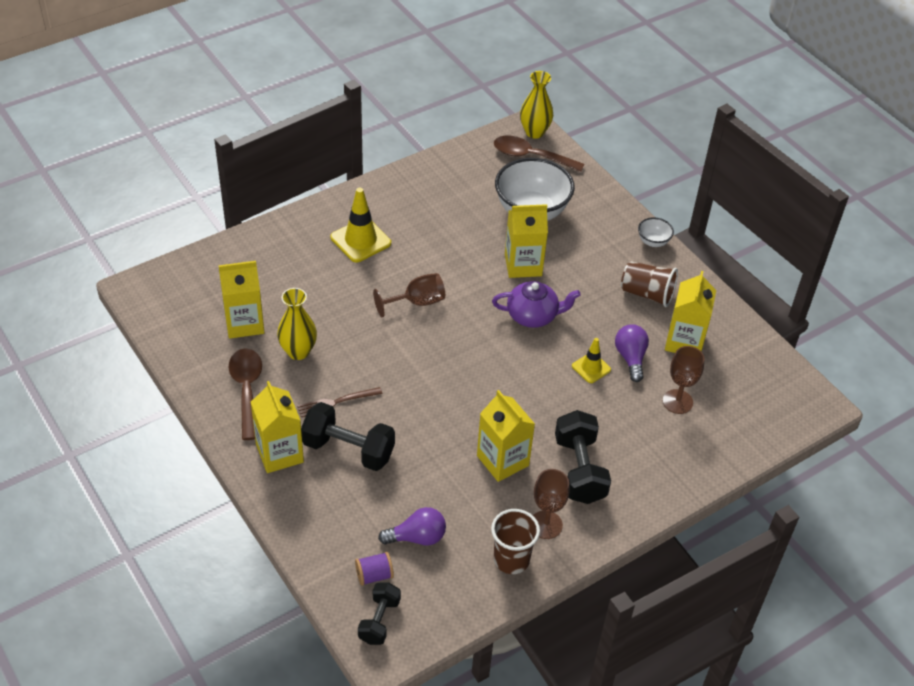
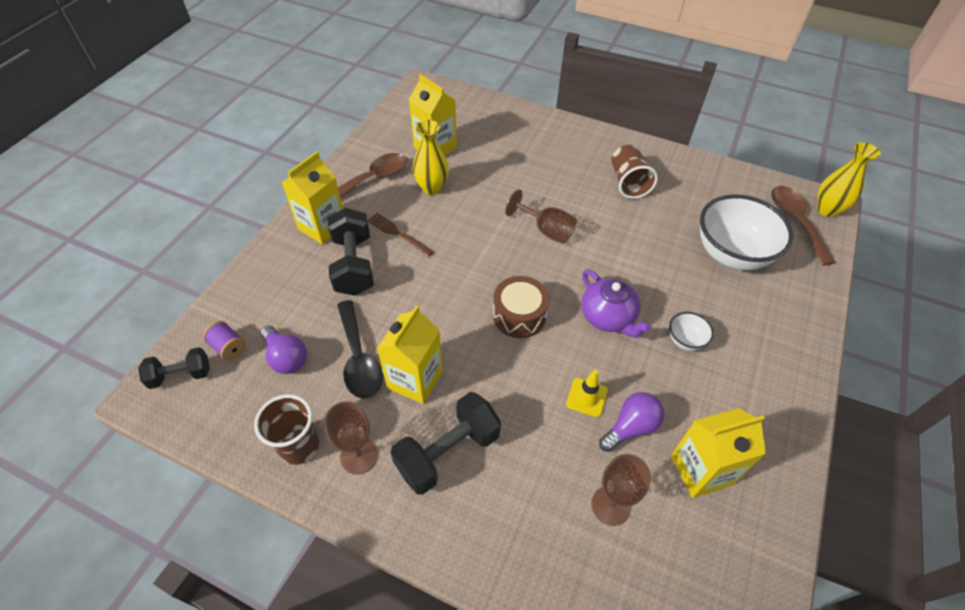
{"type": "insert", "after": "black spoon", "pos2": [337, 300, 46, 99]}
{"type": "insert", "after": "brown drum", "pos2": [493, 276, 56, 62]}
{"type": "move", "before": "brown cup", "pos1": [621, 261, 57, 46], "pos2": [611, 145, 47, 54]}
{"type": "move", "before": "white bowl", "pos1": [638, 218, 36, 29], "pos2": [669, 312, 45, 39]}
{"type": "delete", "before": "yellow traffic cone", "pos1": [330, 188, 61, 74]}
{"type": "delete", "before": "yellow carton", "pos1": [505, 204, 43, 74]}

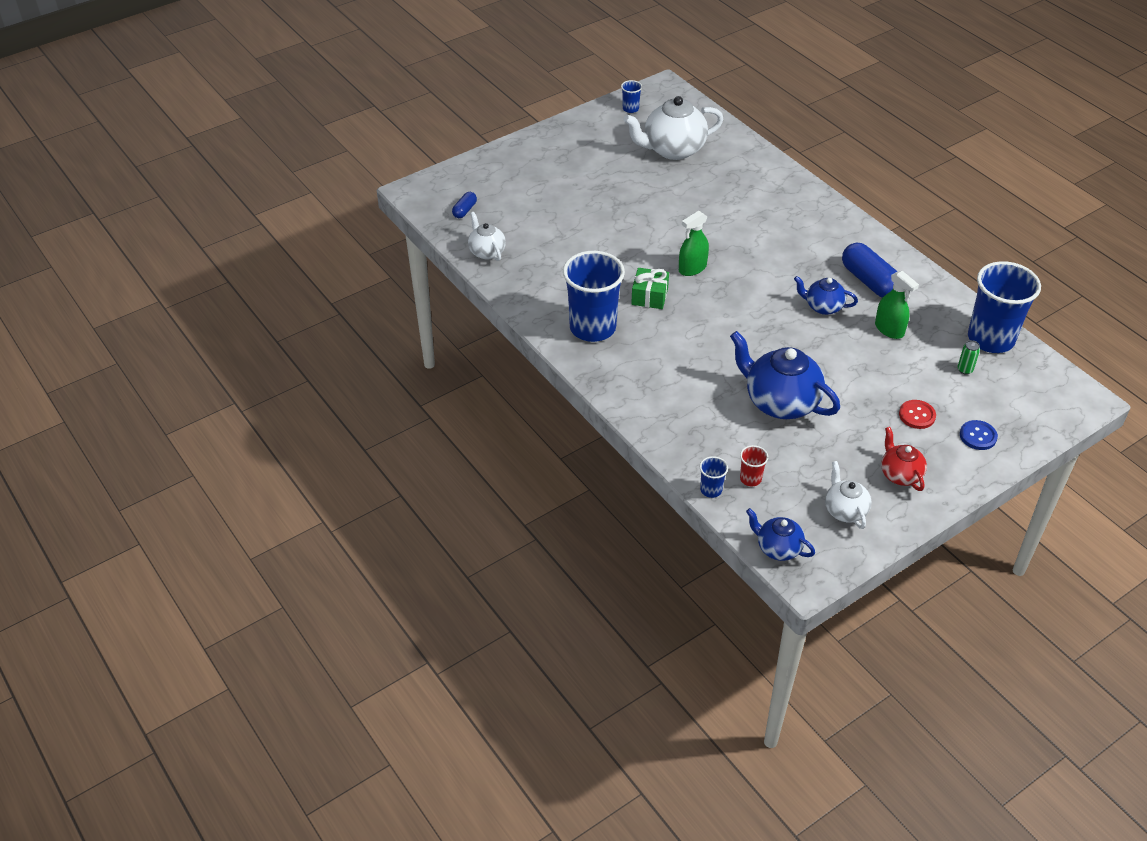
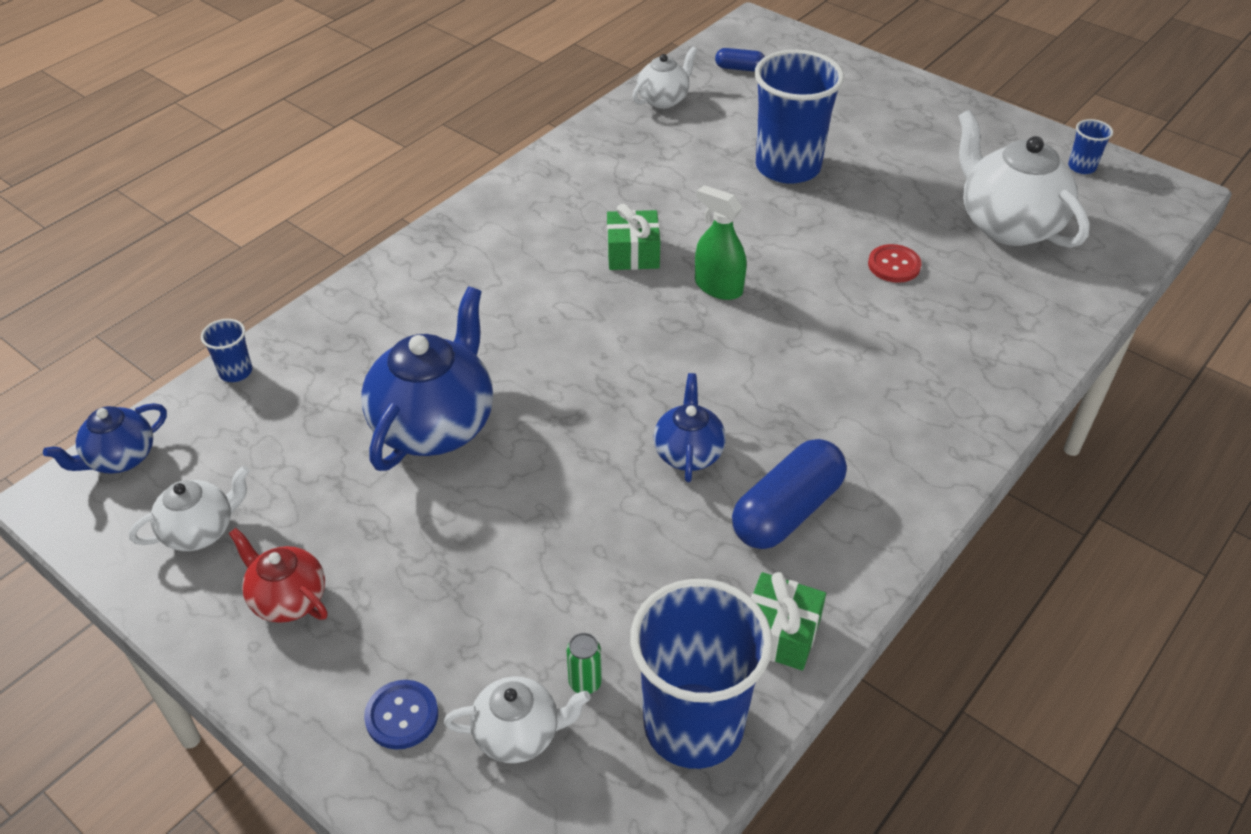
{"type": "rotate", "before": "blue teapot", "pos1": [746, 508, 69, 53], "pos2": [43, 403, 124, 71], "turn": -150}
{"type": "rotate", "before": "red teapot", "pos1": [881, 427, 46, 64], "pos2": [228, 528, 100, 95], "turn": -105}
{"type": "insert", "after": "white teapot", "pos2": [444, 676, 147, 87]}
{"type": "insert", "after": "green gift", "pos2": [750, 572, 76, 99]}
{"type": "move", "before": "blue cup", "pos1": [563, 251, 62, 91], "pos2": [754, 50, 90, 134]}
{"type": "move", "before": "red button", "pos1": [899, 400, 37, 29], "pos2": [868, 244, 54, 39]}
{"type": "delete", "before": "red cup", "pos1": [740, 445, 28, 41]}
{"type": "delete", "before": "green spray bottle", "pos1": [875, 271, 44, 68]}

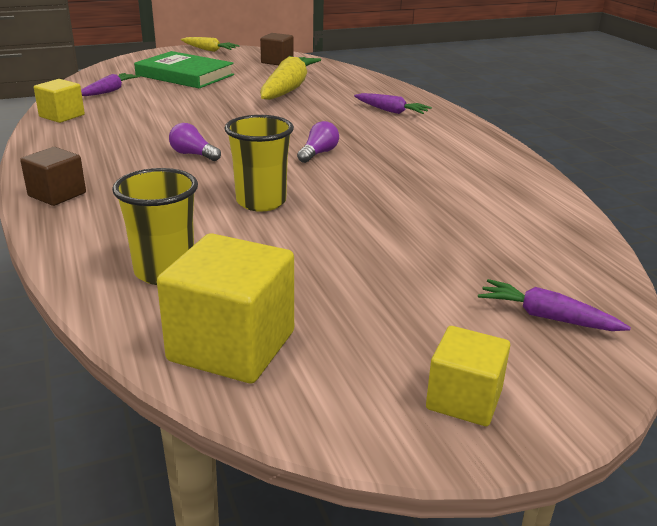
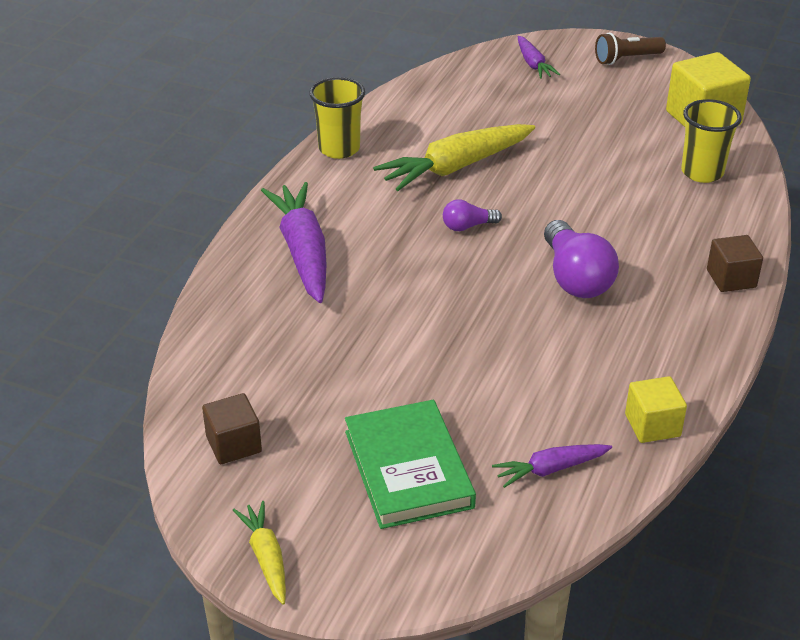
{"type": "resize", "before": "purple carrot", "pos1": [354, 93, 78, 21], "pos2": [261, 182, 66, 121], "scale": 1.89}
{"type": "move", "before": "yellow cup", "pos1": [225, 115, 69, 97], "pos2": [309, 77, 56, 82]}
{"type": "move", "before": "yellow carrot", "pos1": [260, 56, 61, 44], "pos2": [373, 124, 162, 67]}
{"type": "resize", "before": "purple light bulb", "pos1": [169, 123, 52, 38], "pos2": [544, 220, 75, 78], "scale": 1.91}
{"type": "replace", "before": "yellow cube", "after": "brown flashlight", "pos1": [426, 326, 84, 100], "pos2": [595, 32, 71, 33]}

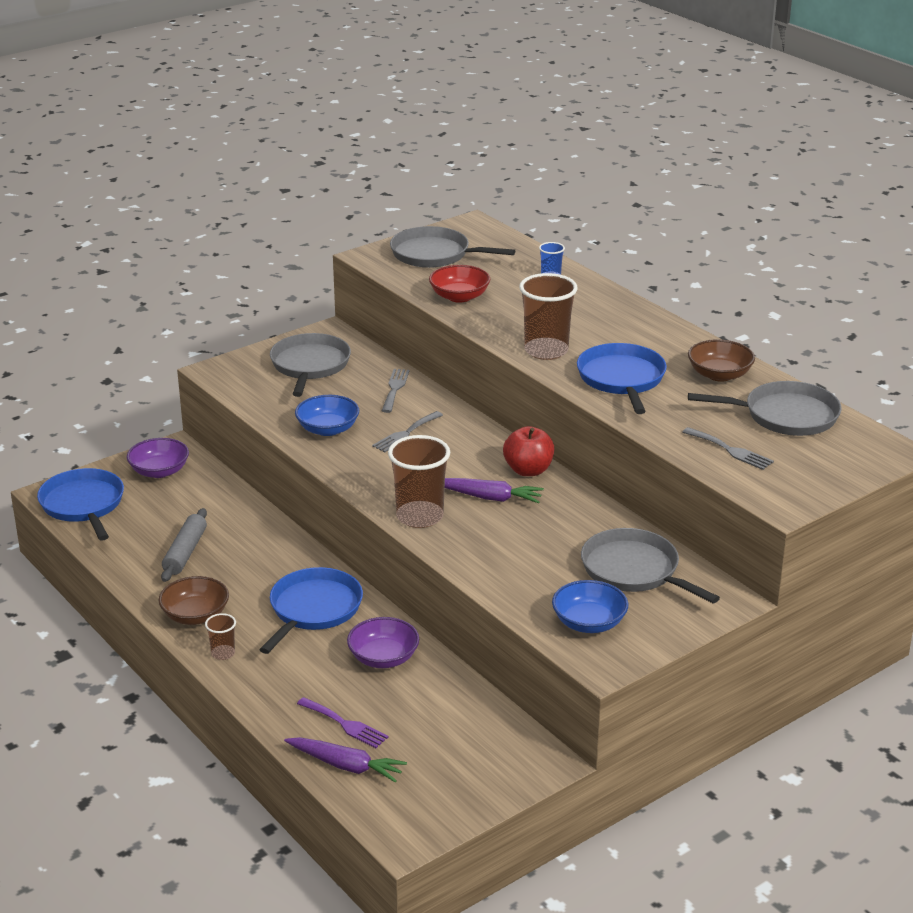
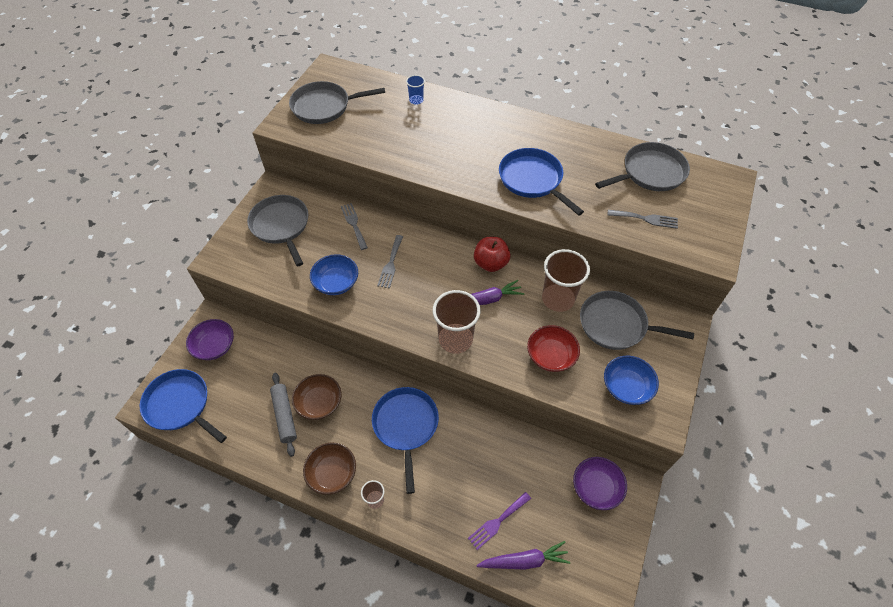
{"type": "move", "before": "brown bowl", "pos1": [688, 339, 67, 43], "pos2": [292, 374, 49, 46]}
{"type": "rotate", "before": "purple fork", "pos1": [297, 697, 91, 51], "pos2": [468, 492, 63, 58], "turn": 135}
{"type": "move", "before": "red bowl", "pos1": [429, 265, 61, 38], "pos2": [527, 325, 53, 47]}
{"type": "move", "before": "brown cup", "pos1": [519, 273, 59, 87], "pos2": [542, 249, 48, 63]}
{"type": "move", "before": "purple bowl", "pos1": [347, 617, 72, 51], "pos2": [573, 457, 54, 53]}

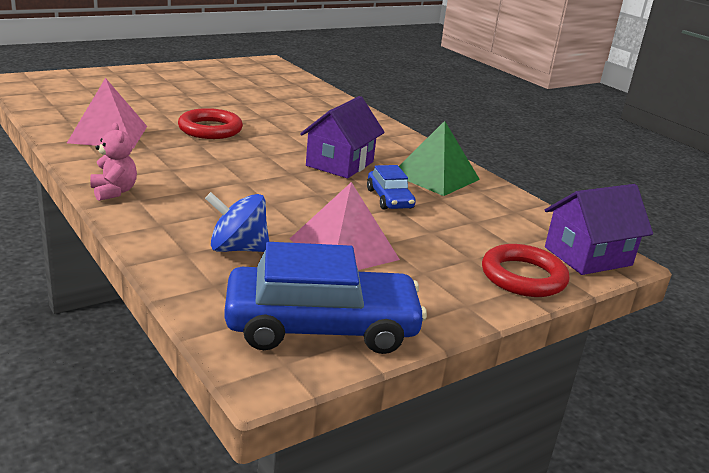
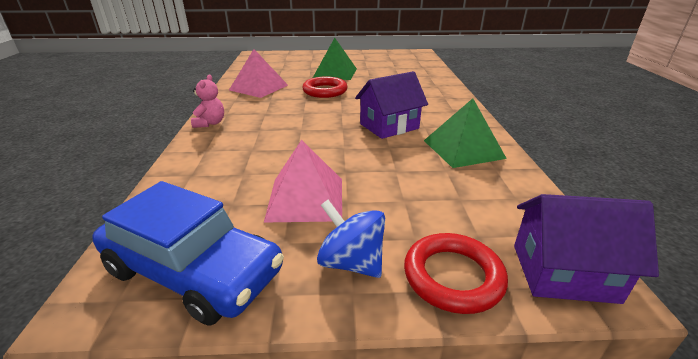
{"type": "insert", "after": "green pyramid", "pos2": [313, 38, 44, 42]}
{"type": "move", "before": "blue spinning top", "pos1": [205, 192, 64, 60], "pos2": [317, 200, 68, 78]}
{"type": "delete", "before": "blue car", "pos1": [367, 165, 49, 45]}

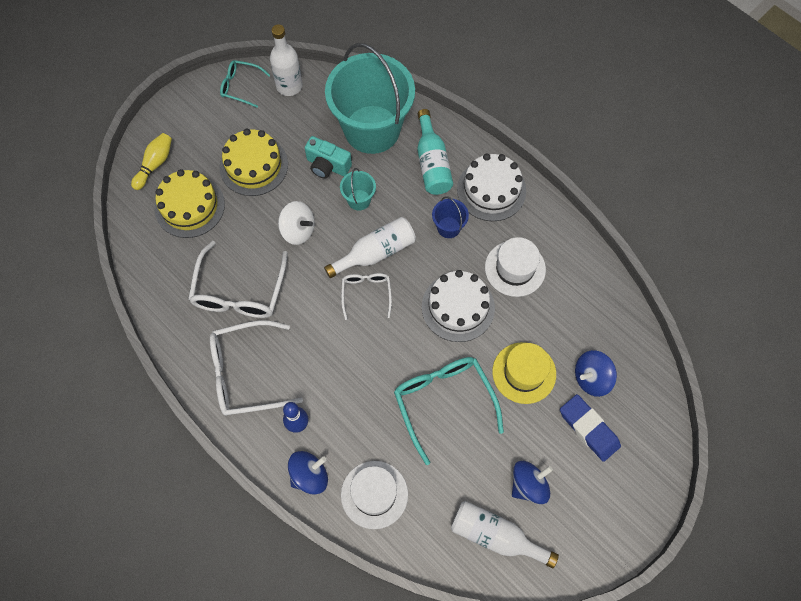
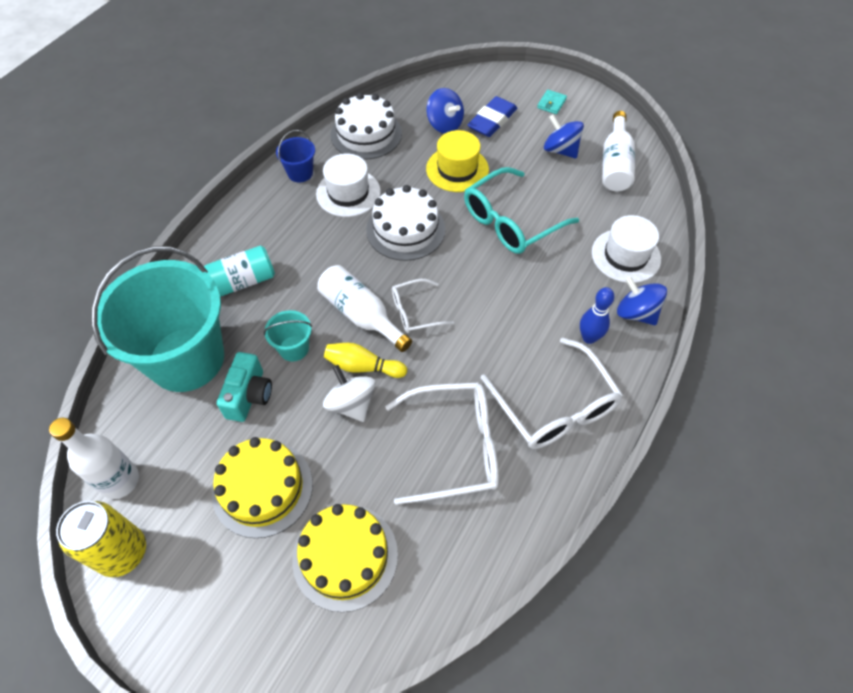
{"type": "replace", "before": "turquoise glasses", "after": "yellow can", "pos1": [220, 60, 50, 48], "pos2": [56, 501, 90, 76]}
{"type": "move", "before": "blue bucket", "pos1": [432, 196, 37, 42], "pos2": [276, 130, 39, 52]}
{"type": "rotate", "before": "white spinning top", "pos1": [278, 201, 37, 44], "pos2": [323, 365, 52, 57], "turn": -45}
{"type": "move", "before": "yellow bowling pin", "pos1": [131, 133, 41, 57], "pos2": [324, 343, 83, 35]}
{"type": "move", "before": "white cake", "pos1": [457, 153, 69, 68], "pos2": [331, 93, 71, 67]}
{"type": "insert", "after": "turquoise wallet", "pos2": [537, 90, 30, 24]}

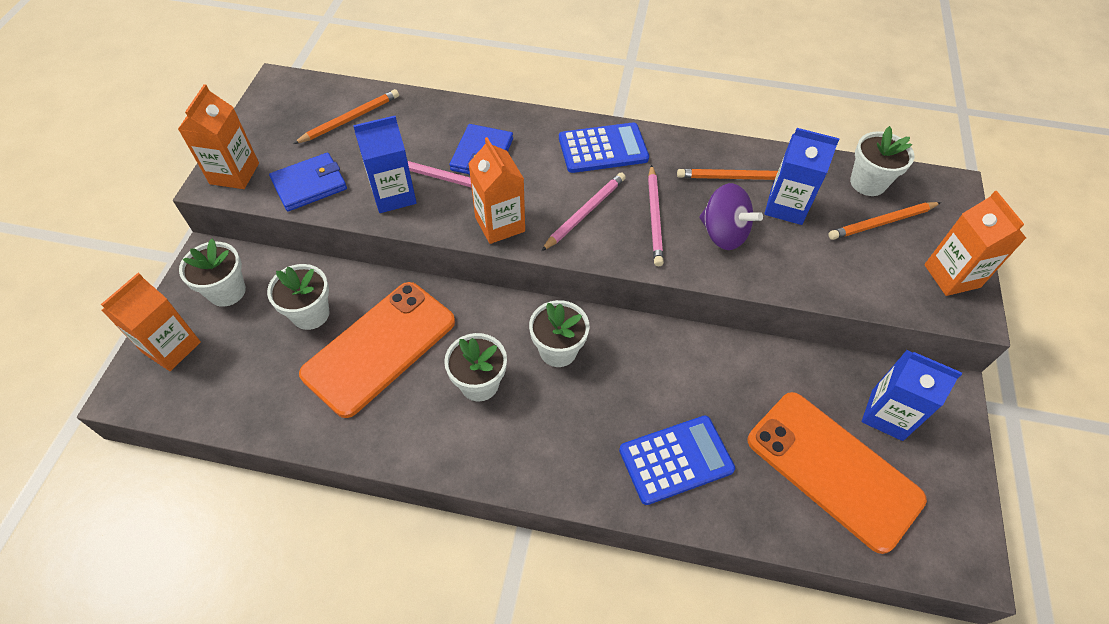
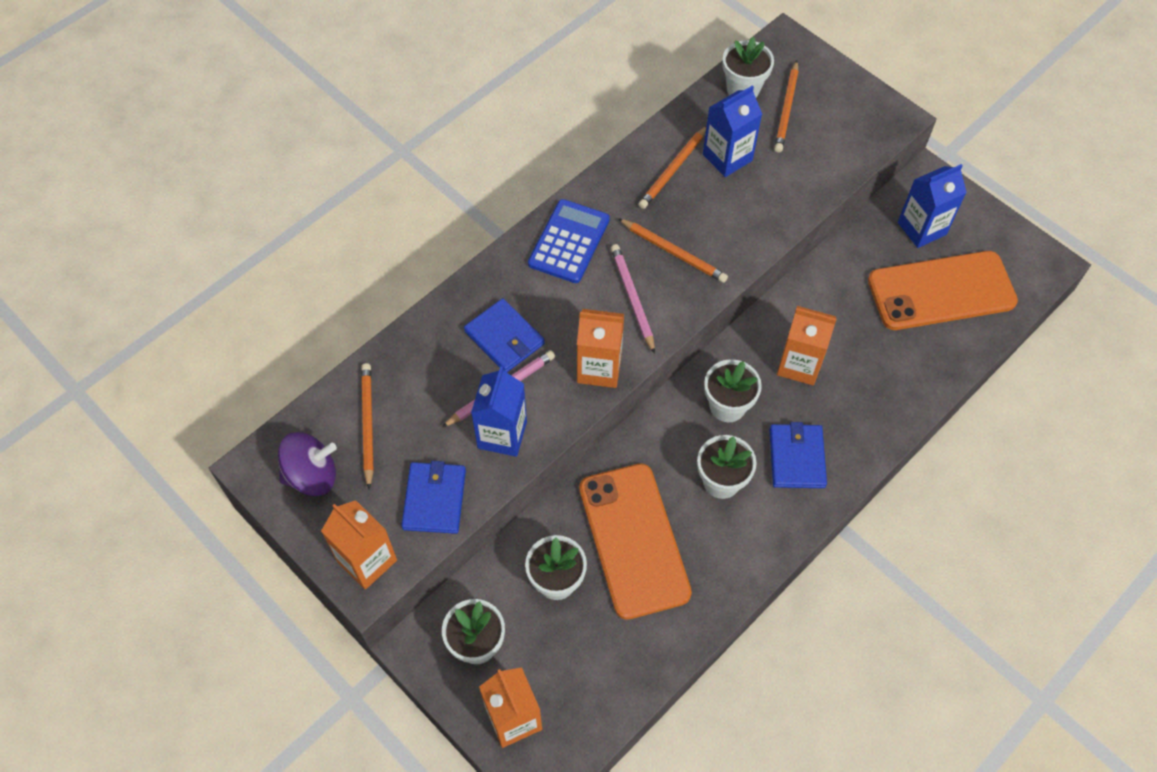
{"type": "move", "before": "purple spinning top", "pos1": [699, 183, 64, 67], "pos2": [278, 432, 59, 64]}
{"type": "recolor", "before": "pink pencil", "after": "orange pencil", "pos1": [648, 165, 16, 101], "pos2": [618, 218, 110, 65]}
{"type": "insert", "after": "blue wallet", "pos2": [769, 422, 58, 66]}
{"type": "move", "before": "orange carton", "pos1": [924, 191, 102, 105], "pos2": [777, 306, 60, 79]}
{"type": "delete", "before": "blue calculator", "pos1": [619, 416, 116, 89]}

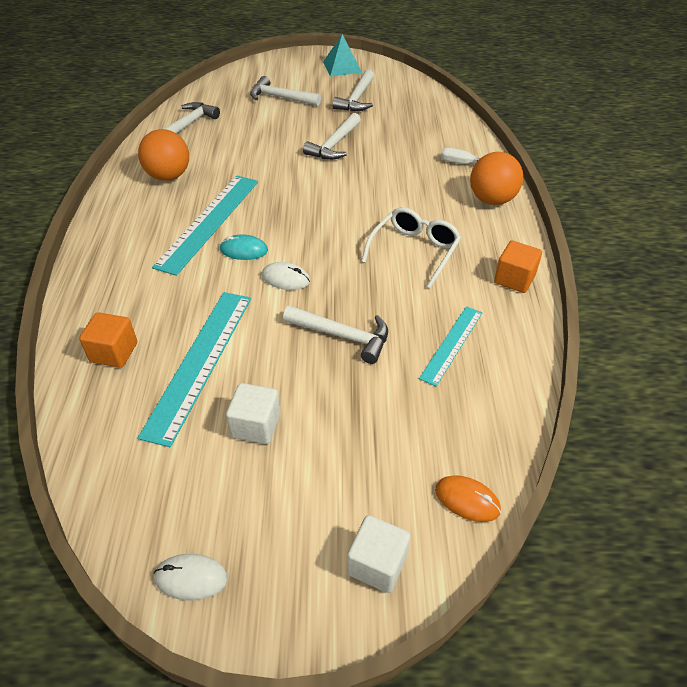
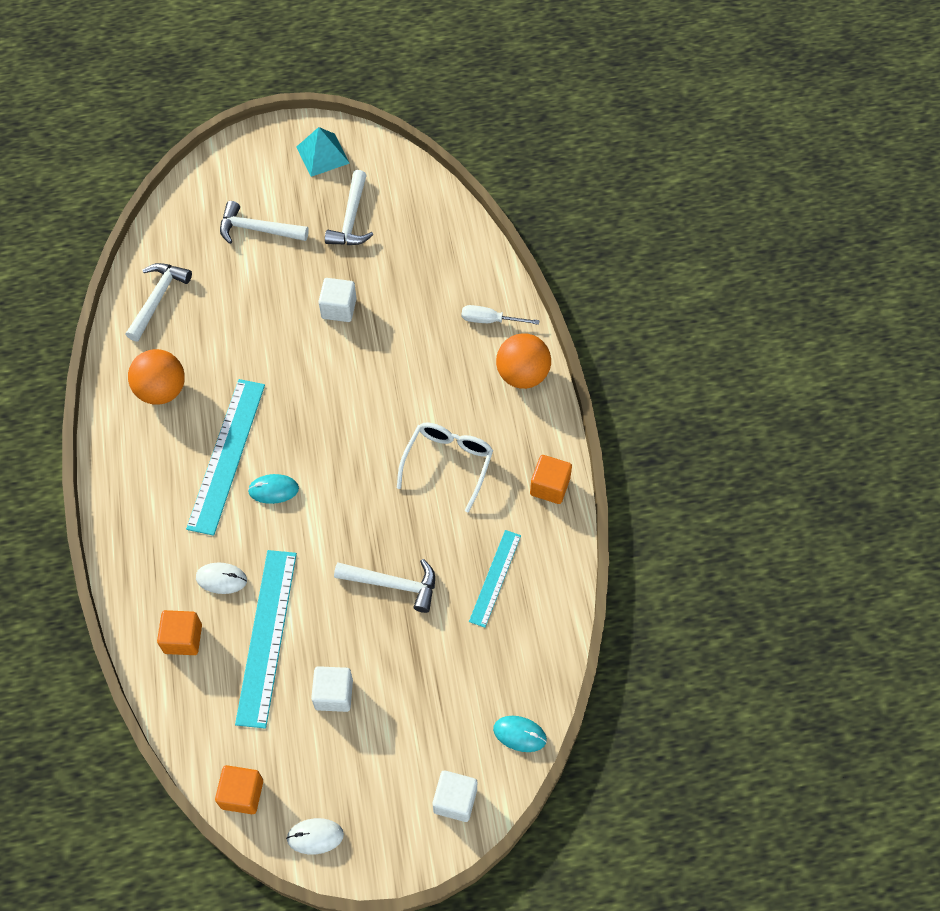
{"type": "move", "before": "white mouse", "pos1": [261, 262, 49, 28], "pos2": [196, 563, 51, 31]}
{"type": "insert", "after": "orange cube", "pos2": [215, 765, 48, 49]}
{"type": "replace", "before": "white hammer", "after": "white cube", "pos1": [303, 113, 58, 47], "pos2": [318, 278, 39, 44]}
{"type": "recolor", "before": "orange mouse", "after": "turquoise mouse", "pos1": [435, 475, 66, 47], "pos2": [493, 716, 54, 36]}

